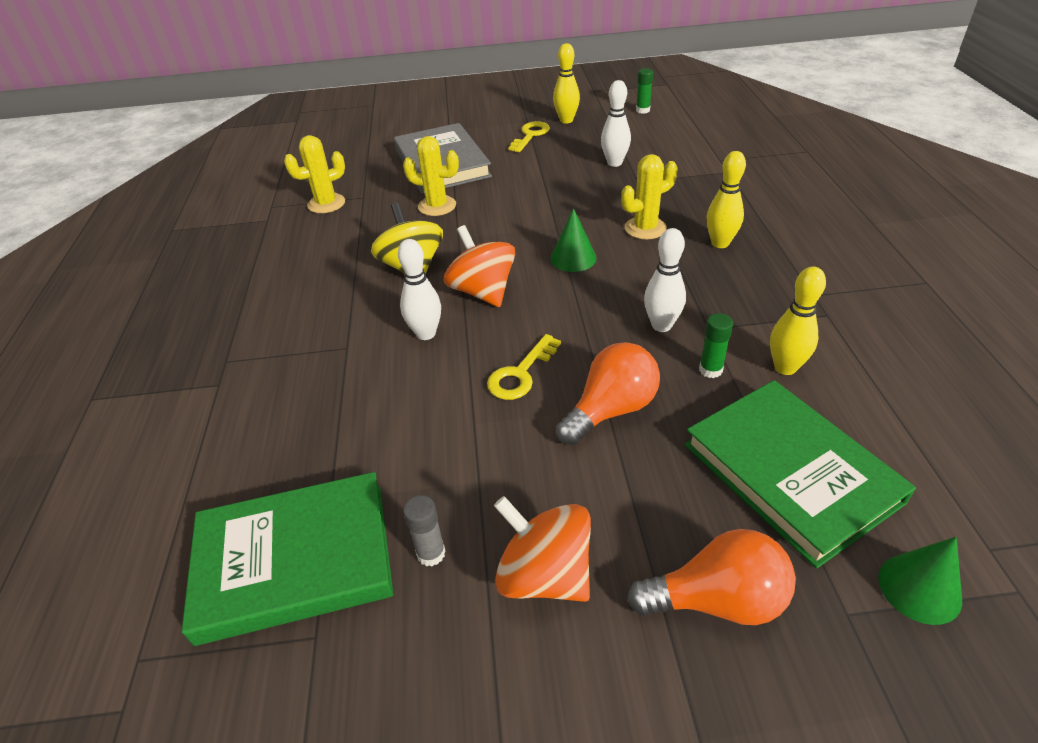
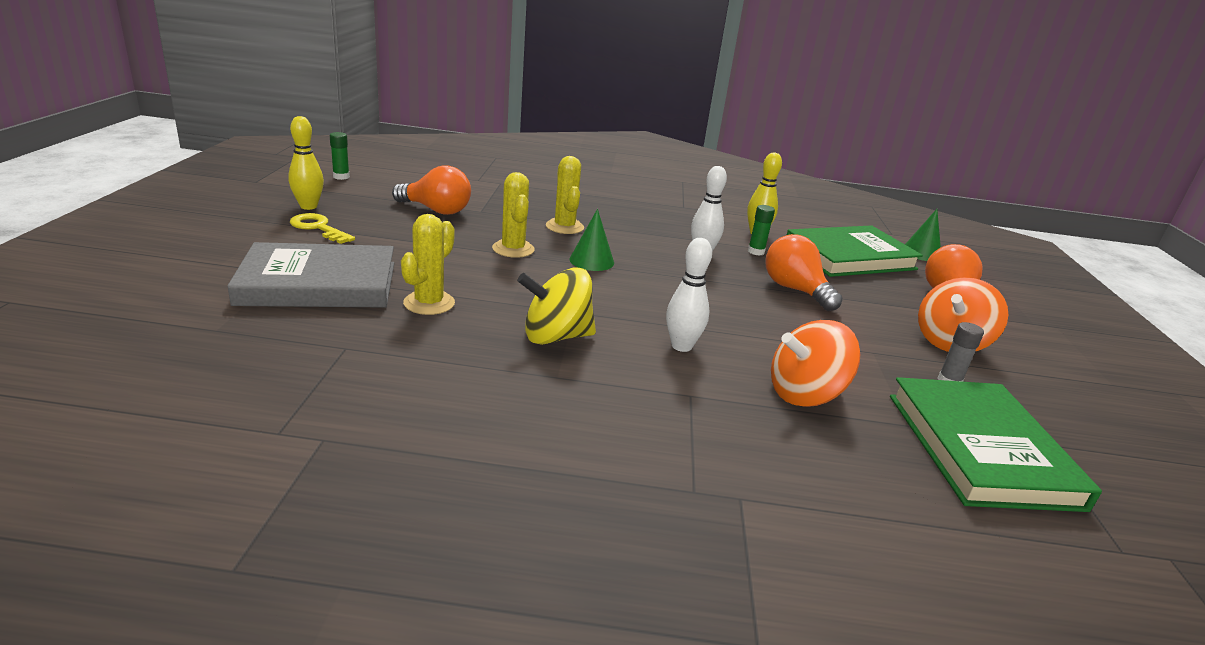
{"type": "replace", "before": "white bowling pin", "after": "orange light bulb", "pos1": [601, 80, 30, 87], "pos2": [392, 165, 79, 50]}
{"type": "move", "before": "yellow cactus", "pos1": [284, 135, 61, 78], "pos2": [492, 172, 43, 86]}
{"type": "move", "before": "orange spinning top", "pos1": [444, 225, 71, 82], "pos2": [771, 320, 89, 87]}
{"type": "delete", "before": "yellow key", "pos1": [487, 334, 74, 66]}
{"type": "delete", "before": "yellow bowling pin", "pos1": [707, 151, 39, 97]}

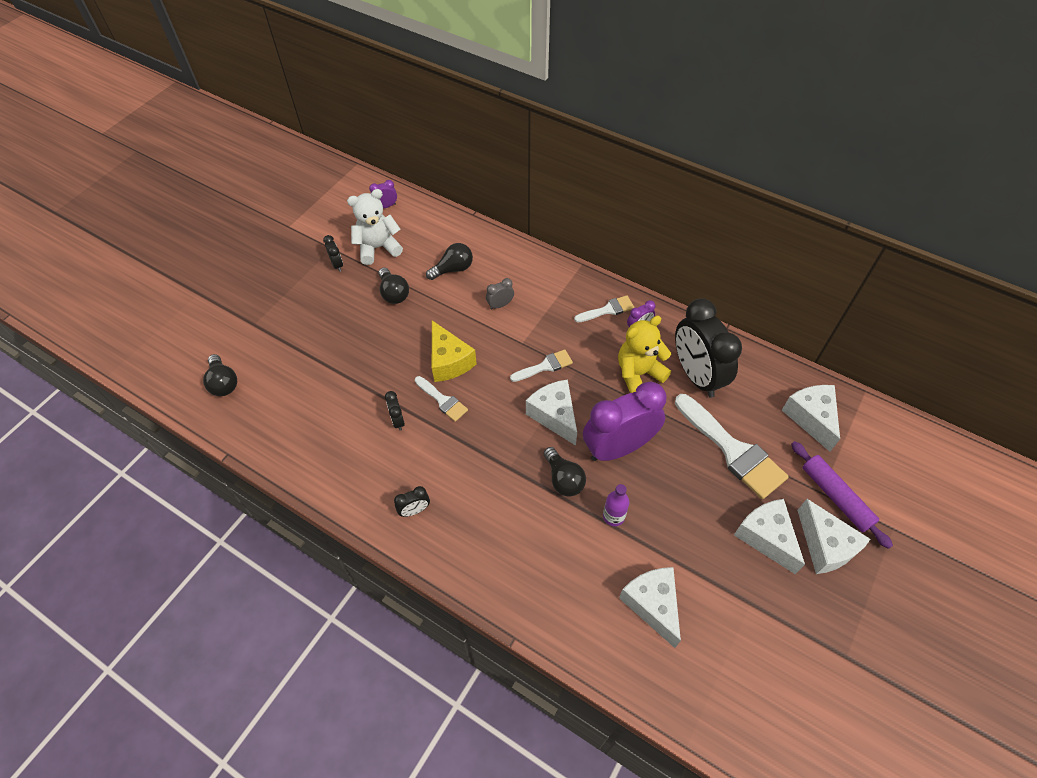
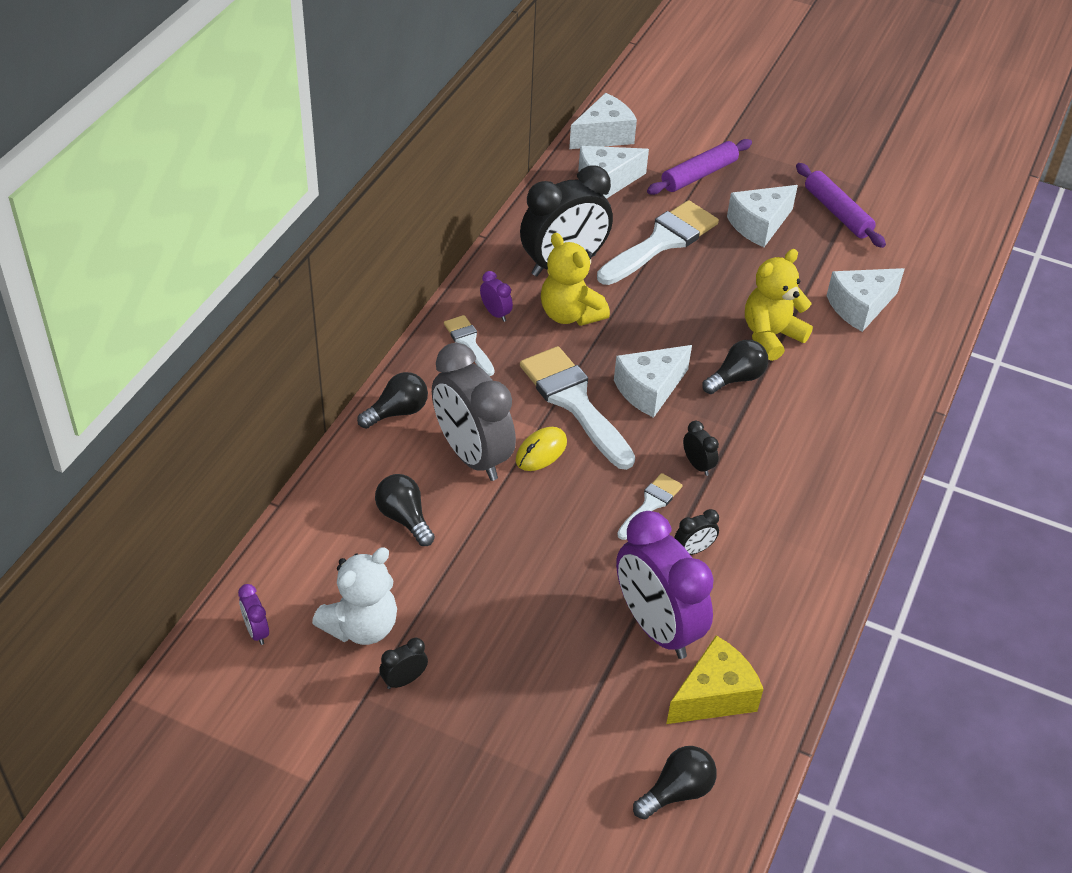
{"type": "rotate", "before": "white teddy bear", "pos1": [347, 189, 56, 76], "pos2": [312, 547, 85, 98], "turn": -105}
{"type": "move", "before": "black light bulb", "pos1": [378, 268, 31, 36], "pos2": [357, 372, 71, 57]}
{"type": "resize", "before": "grey clock", "pos1": [486, 278, 28, 32], "pos2": [432, 343, 84, 138], "scale": 2.46}
{"type": "insert", "after": "yellow mouse", "pos2": [516, 427, 51, 44]}
{"type": "resize", "before": "white brush", "pos1": [510, 349, 63, 33], "pos2": [520, 346, 115, 124], "scale": 1.92}
{"type": "move", "before": "white cheese", "pos1": [797, 499, 73, 75], "pos2": [569, 93, 68, 56]}
{"type": "move", "before": "purple clock", "pos1": [583, 381, 83, 80], "pos2": [616, 511, 98, 148]}
{"type": "move", "before": "yellow cheese", "pos1": [432, 320, 45, 62], "pos2": [666, 636, 97, 88]}
{"type": "move", "before": "black clock", "pos1": [394, 486, 36, 31], "pos2": [683, 421, 36, 55]}
{"type": "replace", "before": "purple bottle", "after": "yellow teddy bear", "pos1": [603, 484, 26, 42], "pos2": [745, 249, 68, 112]}
{"type": "insert", "after": "purple rolling pin", "pos2": [796, 163, 90, 85]}

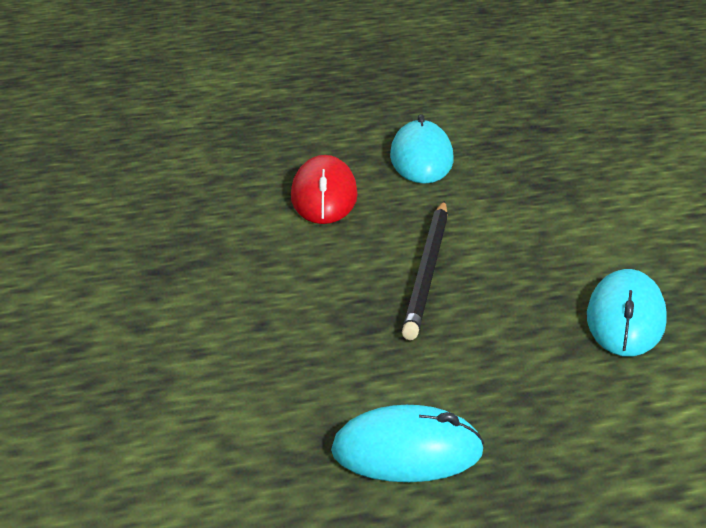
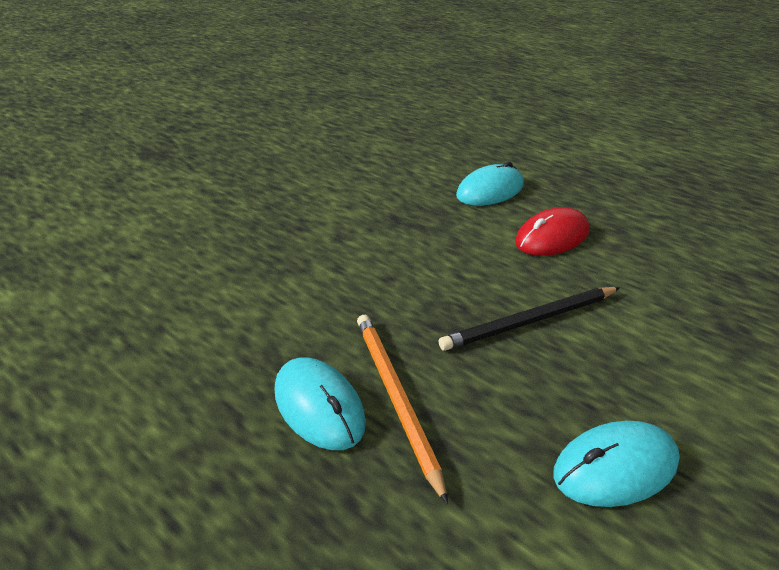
{"type": "insert", "after": "orange pencil", "pos2": [357, 315, 91, 190]}
{"type": "move", "before": "turquoise mouse", "pos1": [390, 114, 63, 70], "pos2": [456, 161, 68, 45]}

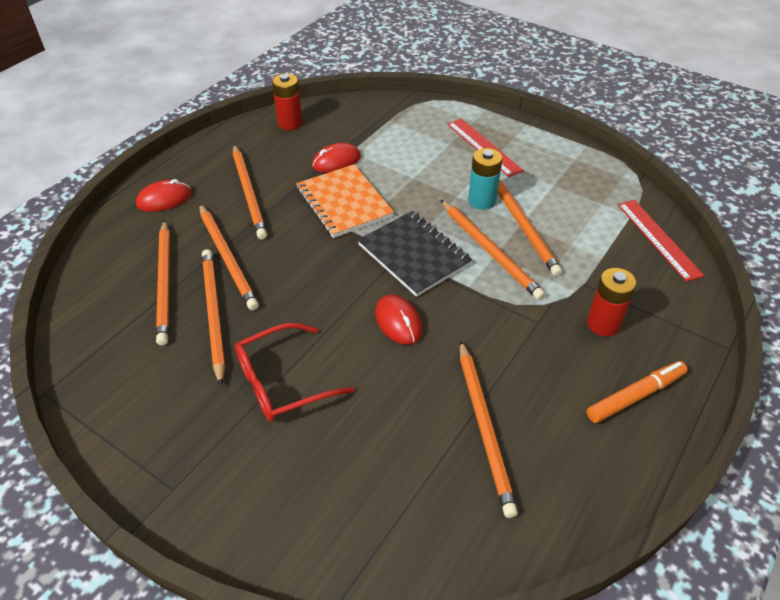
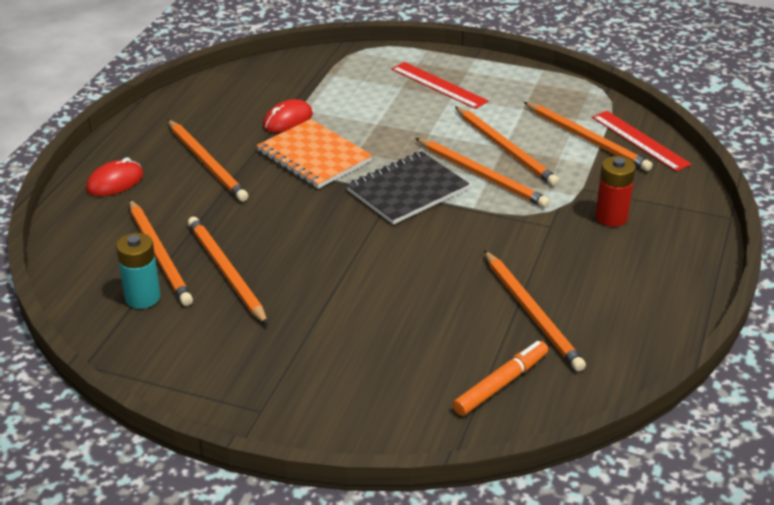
{"type": "move", "before": "turquoise battery", "pos1": [468, 148, 34, 62], "pos2": [116, 233, 45, 76]}
{"type": "rotate", "before": "black notebook", "pos1": [358, 211, 114, 86], "pos2": [347, 151, 122, 74], "turn": -75}
{"type": "move", "before": "orange marker", "pos1": [587, 361, 101, 62], "pos2": [453, 341, 95, 75]}
{"type": "move", "before": "orange pencil", "pos1": [199, 204, 60, 107], "pos2": [524, 102, 129, 69]}
{"type": "delete", "before": "red glasses", "pos1": [235, 323, 119, 99]}
{"type": "delete", "before": "red battery", "pos1": [272, 73, 30, 57]}
{"type": "delete", "before": "red mouse", "pos1": [375, 294, 48, 51]}

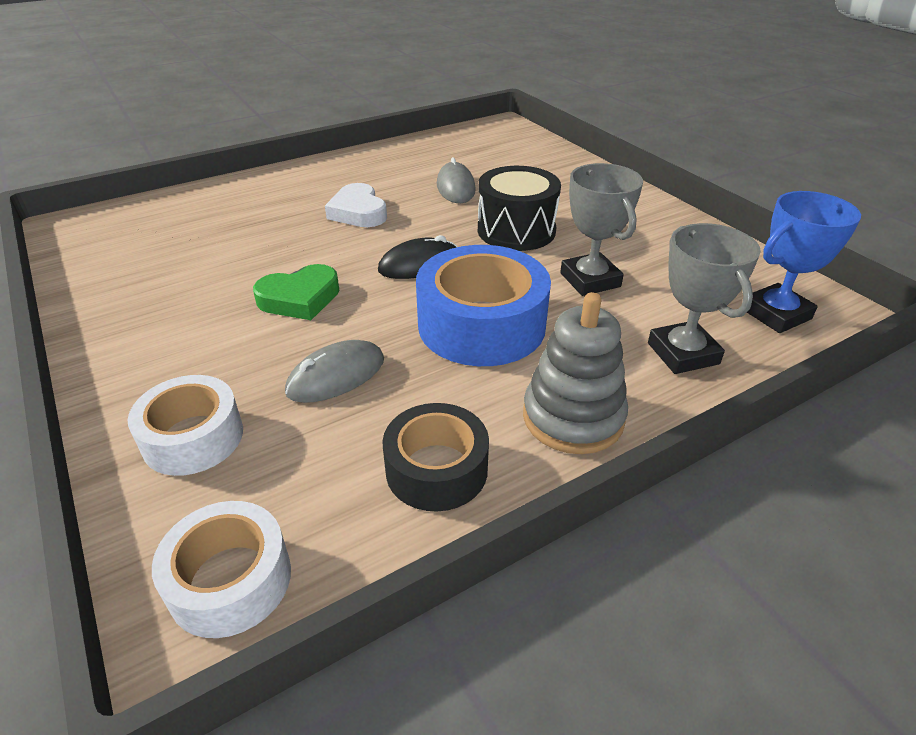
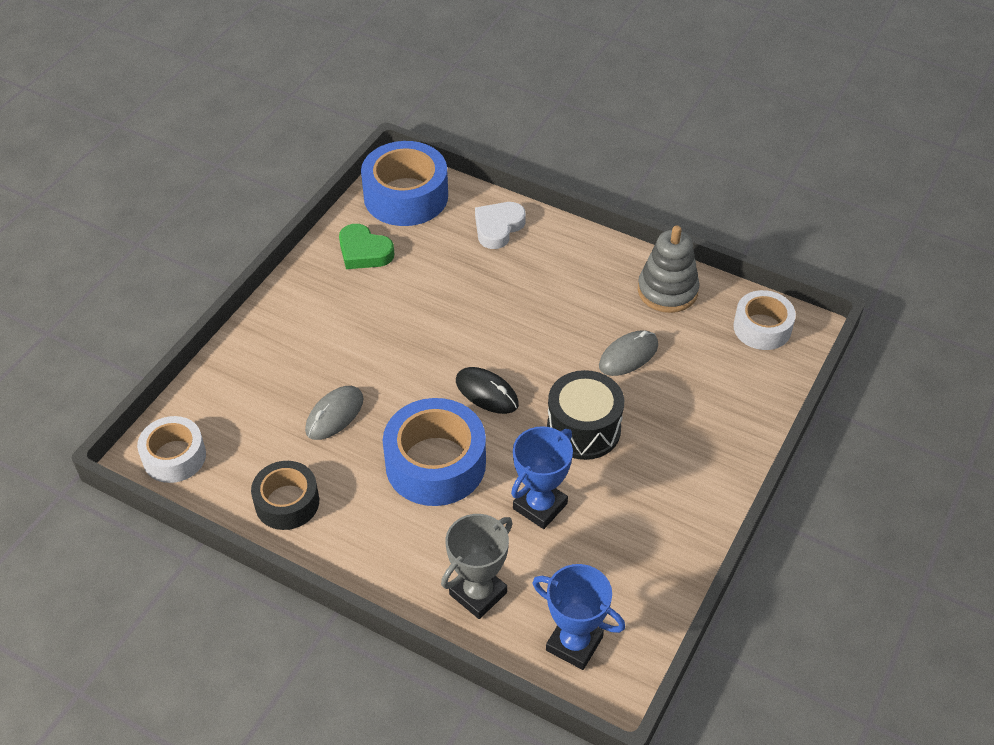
{"type": "rotate", "before": "grey mouse", "pos1": [285, 340, 99, 63], "pos2": [305, 386, 59, 54], "turn": -75}
{"type": "move", "before": "green heart", "pos1": [253, 264, 86, 56], "pos2": [339, 224, 55, 45]}
{"type": "insert", "after": "blue tape", "pos2": [361, 141, 87, 85]}
{"type": "move", "before": "white heart", "pos1": [325, 183, 62, 44], "pos2": [475, 202, 51, 47]}
{"type": "recolor", "before": "grey trophy", "after": "blue trophy", "pos1": [560, 163, 83, 133], "pos2": [511, 426, 62, 103]}
{"type": "move", "before": "grey stacking toy", "pos1": [523, 292, 105, 162], "pos2": [638, 225, 62, 88]}
{"type": "move", "before": "white tape", "pos1": [128, 375, 115, 101], "pos2": [733, 290, 63, 60]}

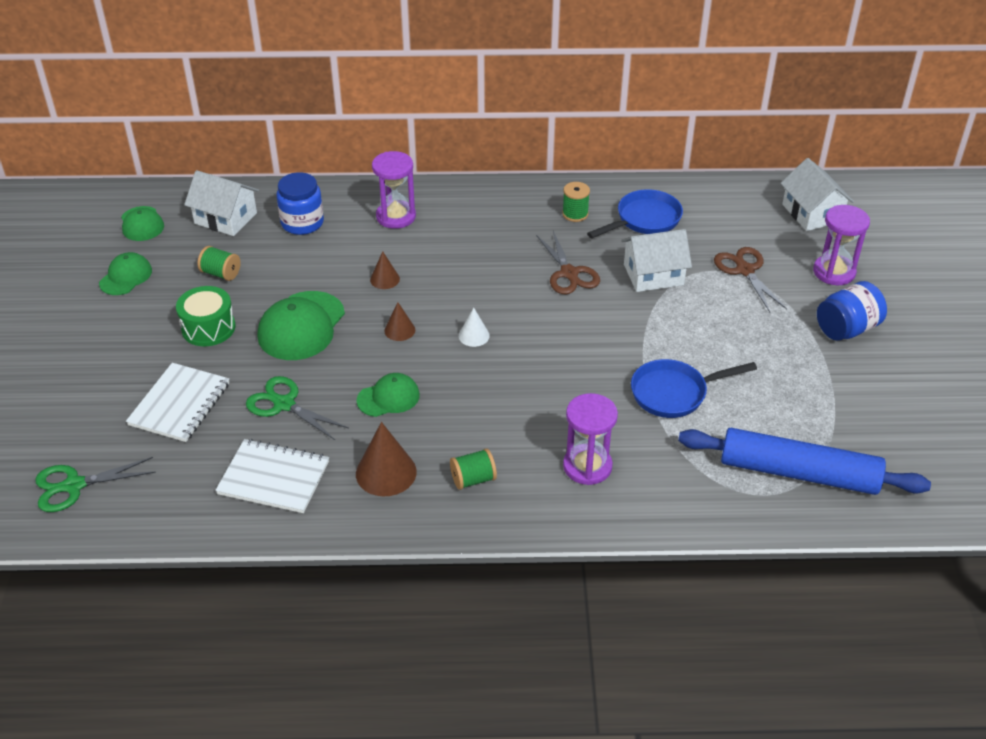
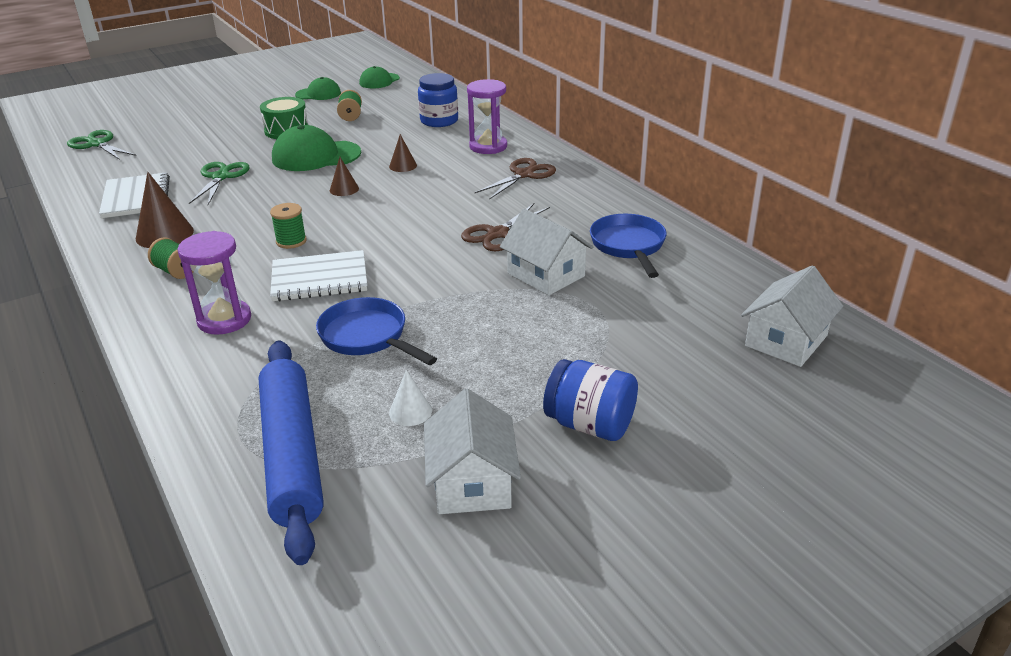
{"type": "move", "before": "green spool", "pos1": [562, 182, 28, 40], "pos2": [270, 203, 37, 46]}
{"type": "move", "before": "white notebook", "pos1": [126, 363, 103, 79], "pos2": [270, 250, 97, 51]}
{"type": "move", "before": "white cone", "pos1": [459, 308, 31, 39], "pos2": [389, 370, 43, 56]}
{"type": "move", "before": "white house", "pos1": [184, 170, 75, 66], "pos2": [424, 389, 97, 125]}
{"type": "move", "before": "brown scissors", "pos1": [714, 247, 73, 65], "pos2": [475, 158, 81, 42]}
{"type": "rotate", "before": "blue pan", "pos1": [587, 189, 96, 49], "pos2": [590, 214, 77, 64], "turn": -120}
{"type": "delete", "before": "green cap", "pos1": [357, 373, 63, 44]}
{"type": "delete", "before": "purple hourglass", "pos1": [813, 205, 57, 80]}

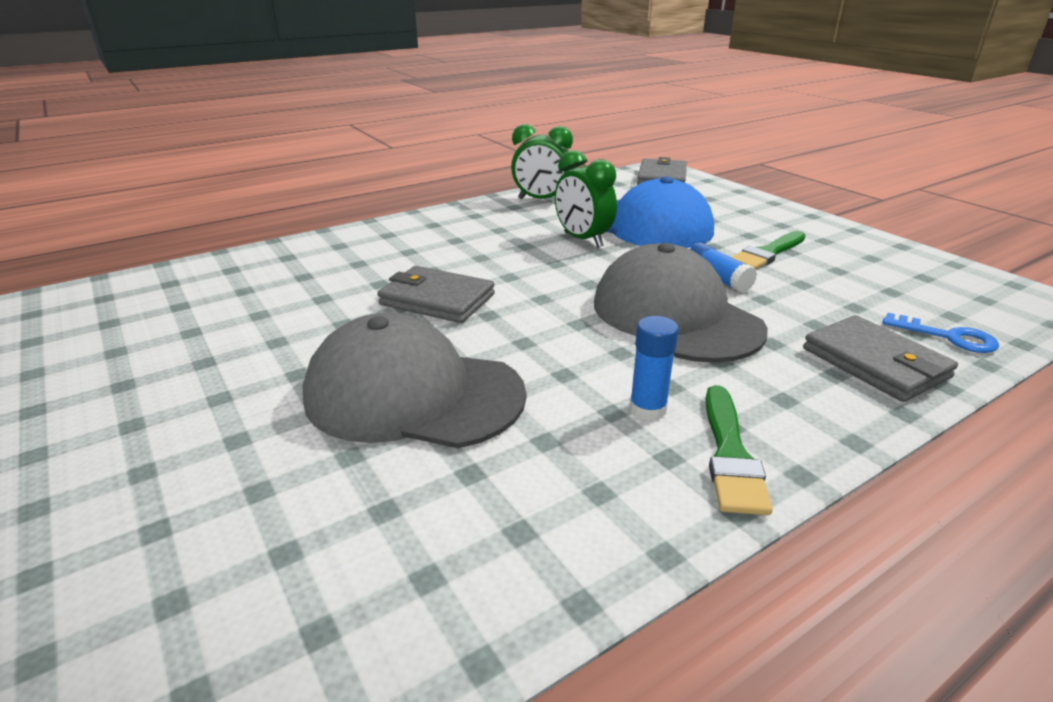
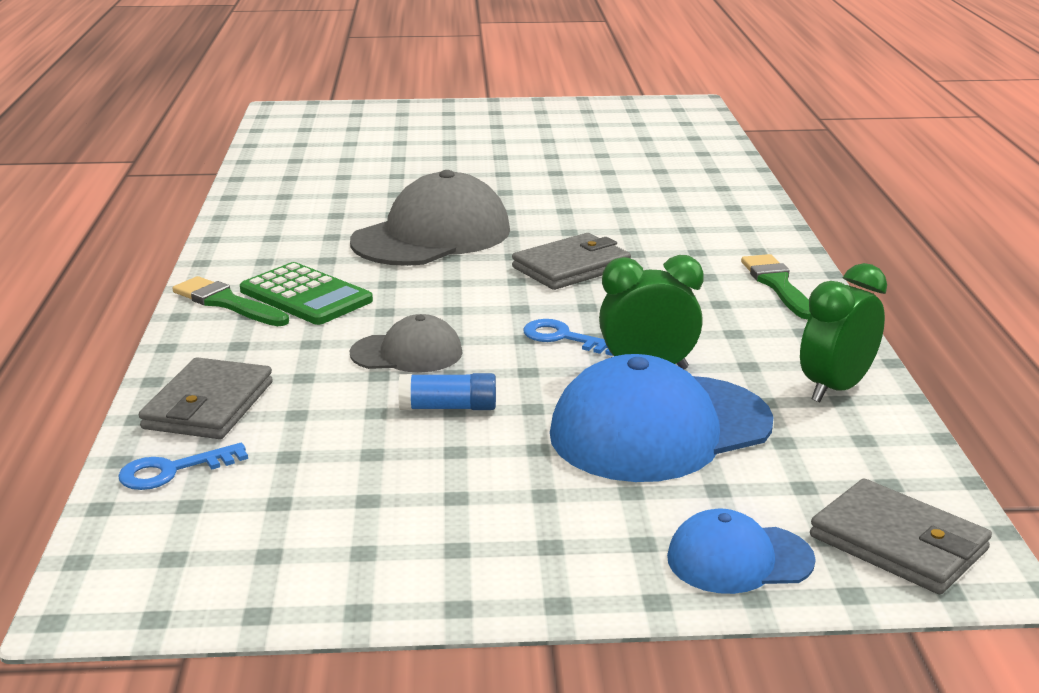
{"type": "rotate", "before": "grey wallet", "pos1": [803, 315, 155, 87], "pos2": [139, 357, 134, 82], "turn": -75}
{"type": "replace", "before": "blue glue stick", "after": "green calculator", "pos1": [629, 316, 50, 105], "pos2": [240, 262, 133, 63]}
{"type": "resize", "before": "grey cap", "pos1": [594, 243, 174, 120], "pos2": [350, 314, 113, 59], "scale": 0.54}
{"type": "insert", "after": "blue key", "pos2": [523, 319, 90, 37]}
{"type": "insert", "after": "blue cap", "pos2": [667, 509, 149, 85]}
{"type": "move", "before": "green brush", "pos1": [731, 231, 75, 38], "pos2": [741, 254, 70, 66]}

